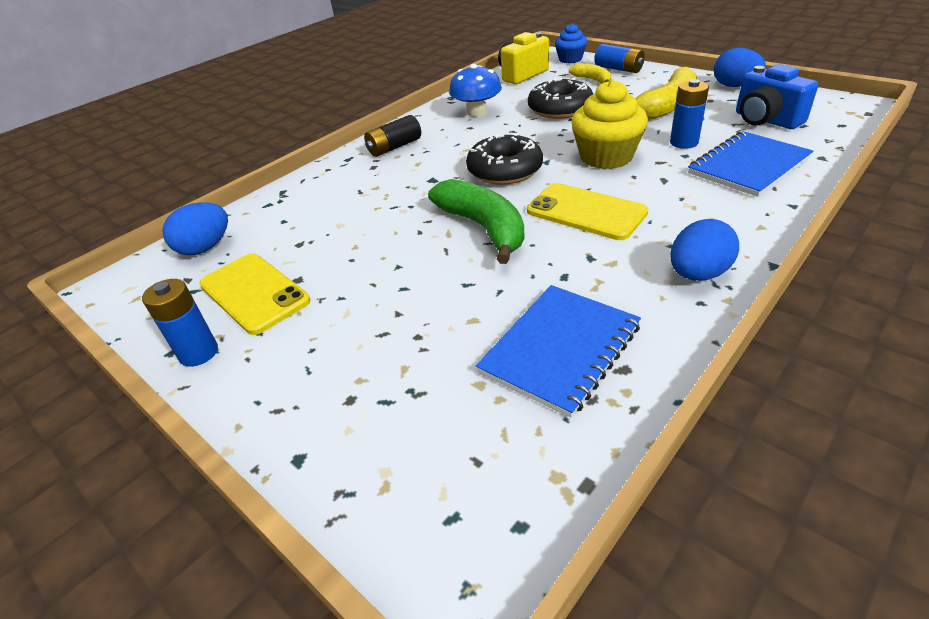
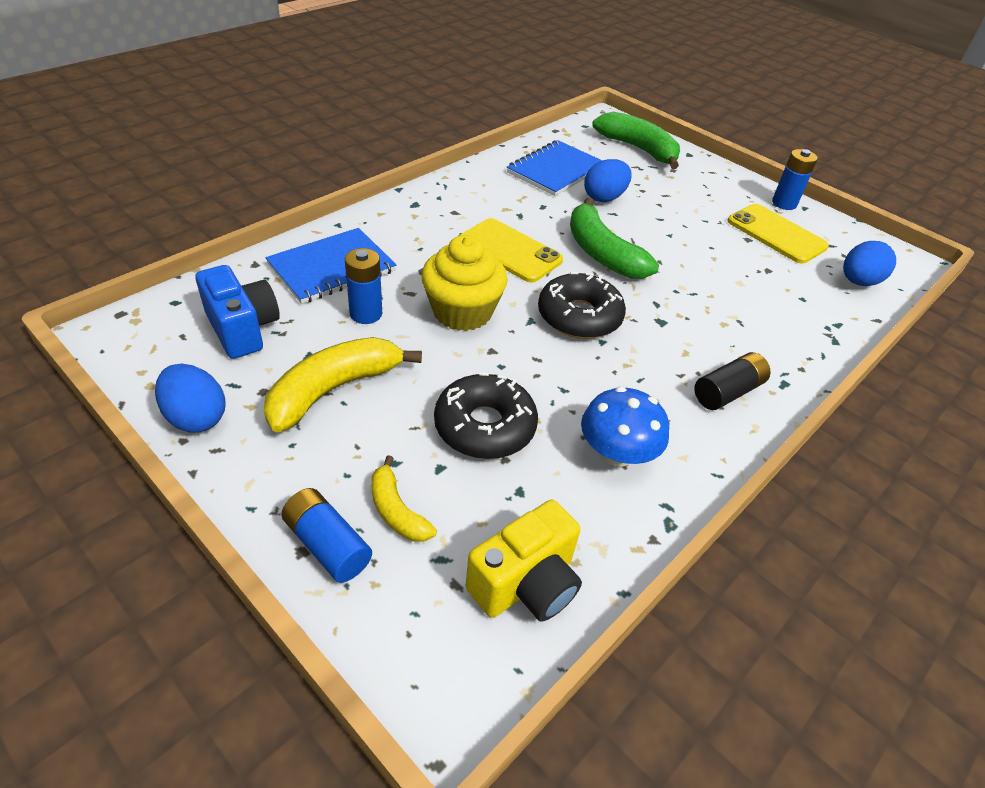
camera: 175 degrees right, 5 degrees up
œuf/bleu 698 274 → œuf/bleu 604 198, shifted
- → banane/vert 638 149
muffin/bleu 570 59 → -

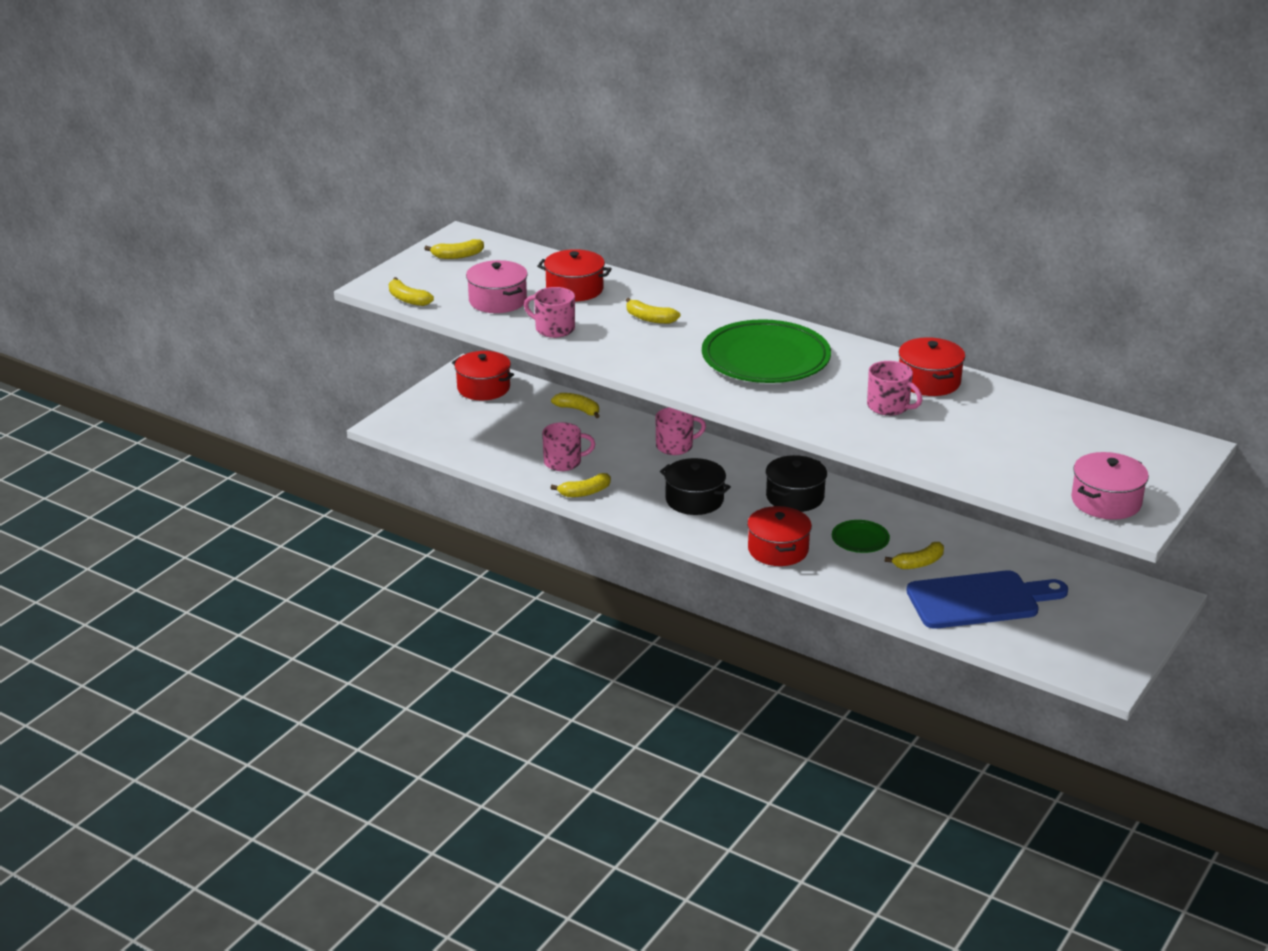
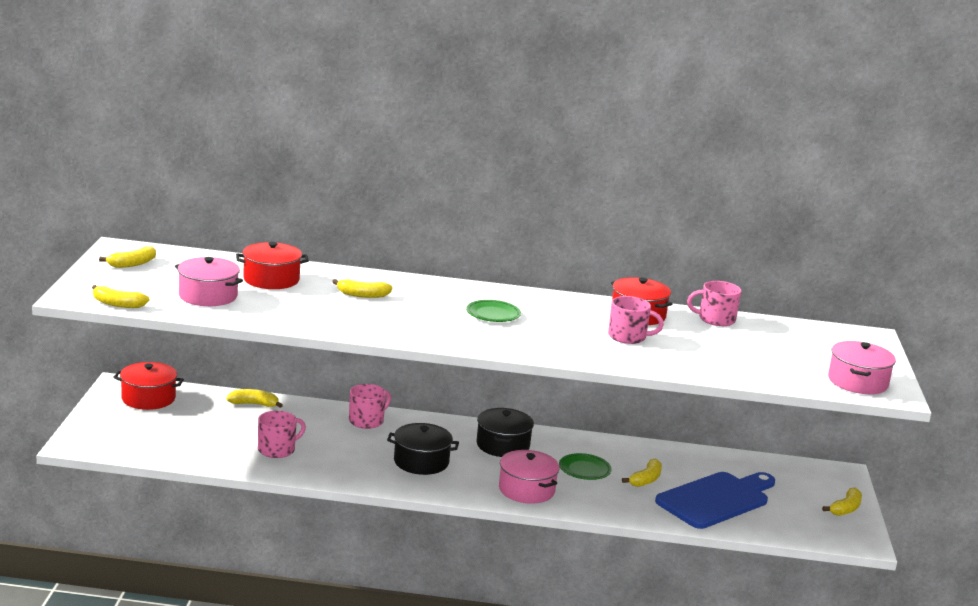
camera: 30 degrees left, 10 degrees down
assiette/vert 765 359 → assiette/vert 493 314, x0.46
marmite/rouge 778 550 → marmite/rose 526 490
tasse/rose 553 329 → tasse/rose 715 319, shifted
banane/jaune 585 492 → banane/jaune 845 509, shifted

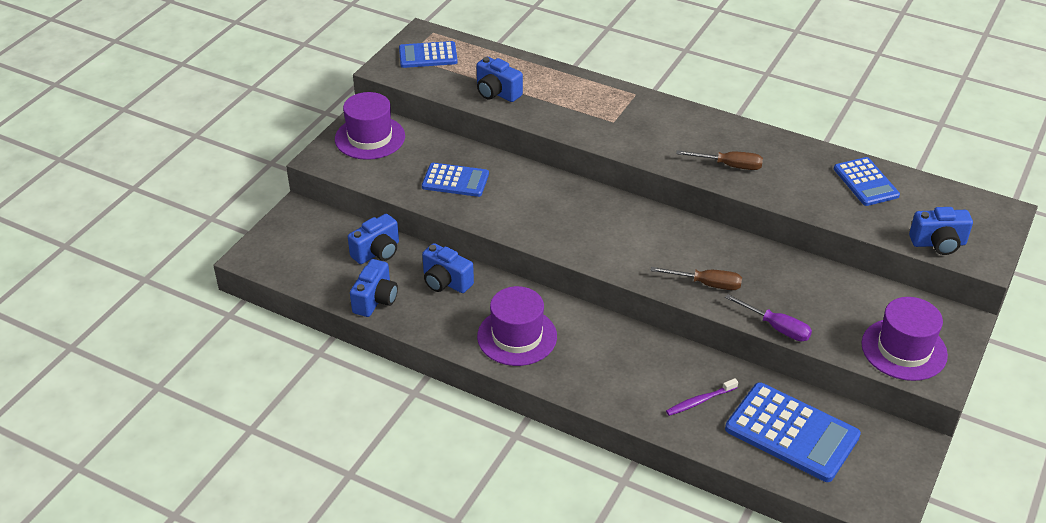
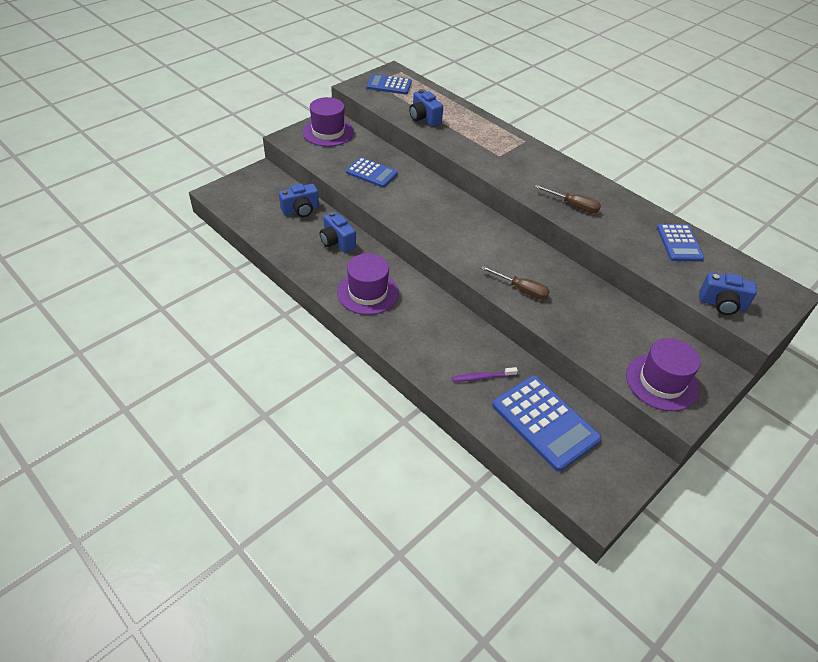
camera: 15 degrees right, 5 degrees up
appareil photo/bleu 375 300 → -
tournevis/violet 776 327 → -

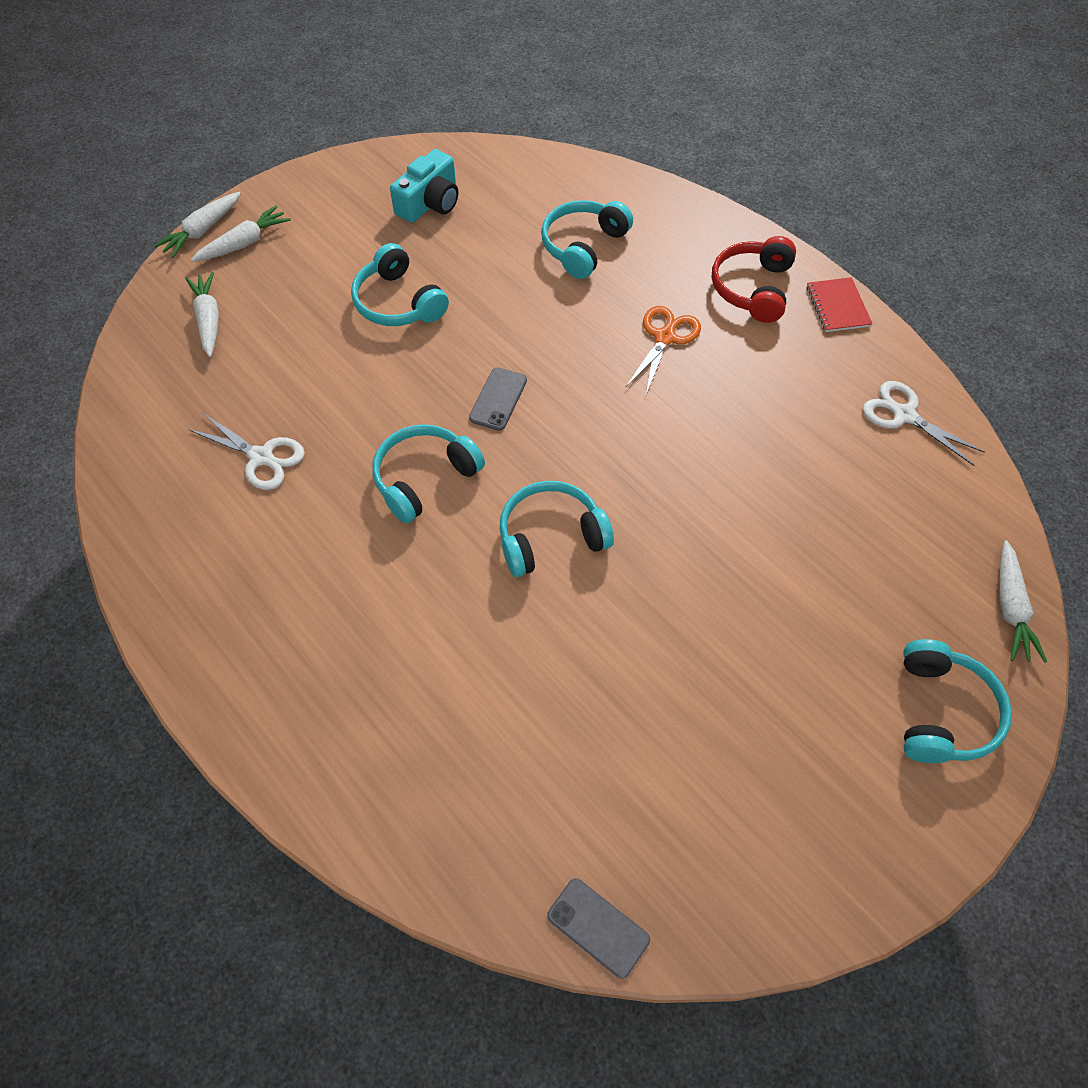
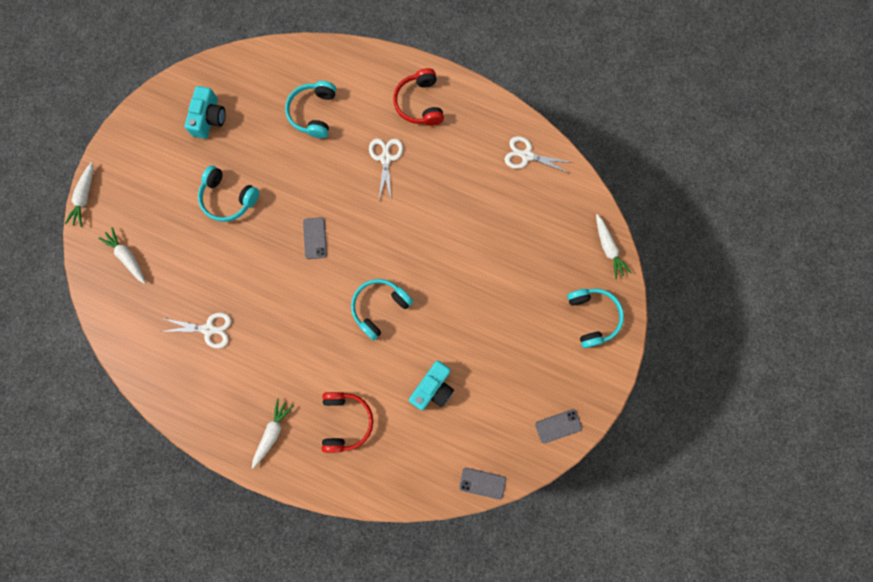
camera: 25 degrees left, 20 degrees up
carotte/blanc 244 243 → carotte/blanc 272 433, shifted
- → casque audio/rouge 346 421
ciseaux/orange 665 338 → ciseaux/blanc 385 158
- → appareil photo/turquoise 433 388
- → téléphone/gris 558 426
casque audio/turquoise 424 478 → -
carnet/rouge 838 306 → -

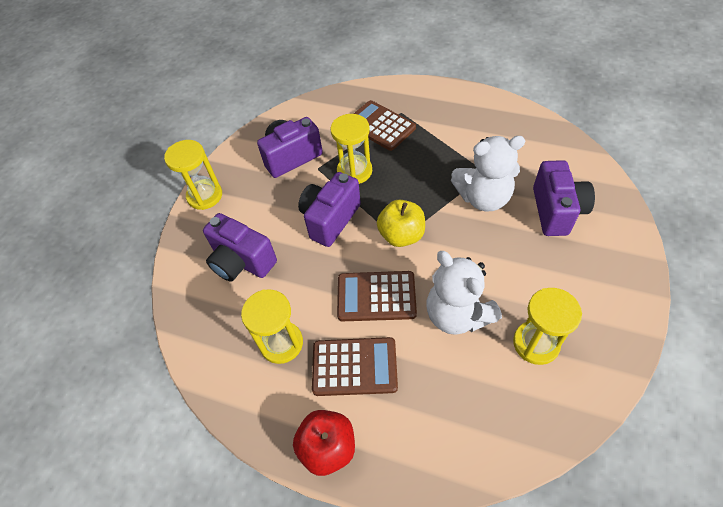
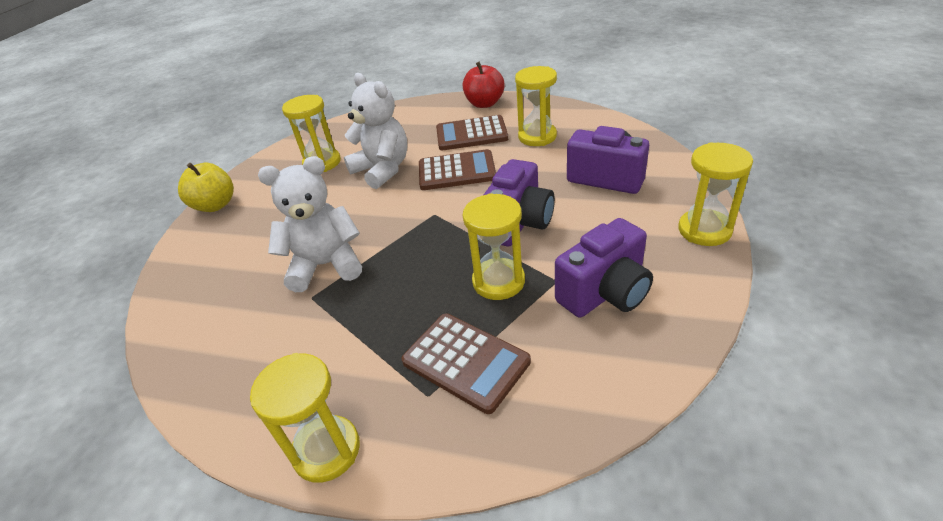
camera: 175 degrees right, 15 degrees down
pomme/jaune 401 235 → pomme/jaune 215 205, shifted
- → sablier/jaune 327 450
appareil photo/violet 556 211 → -

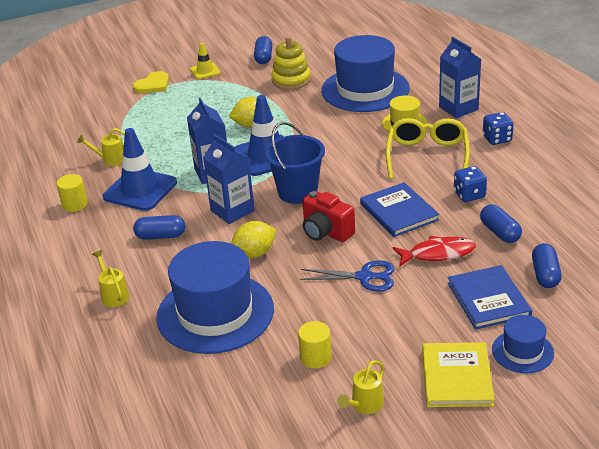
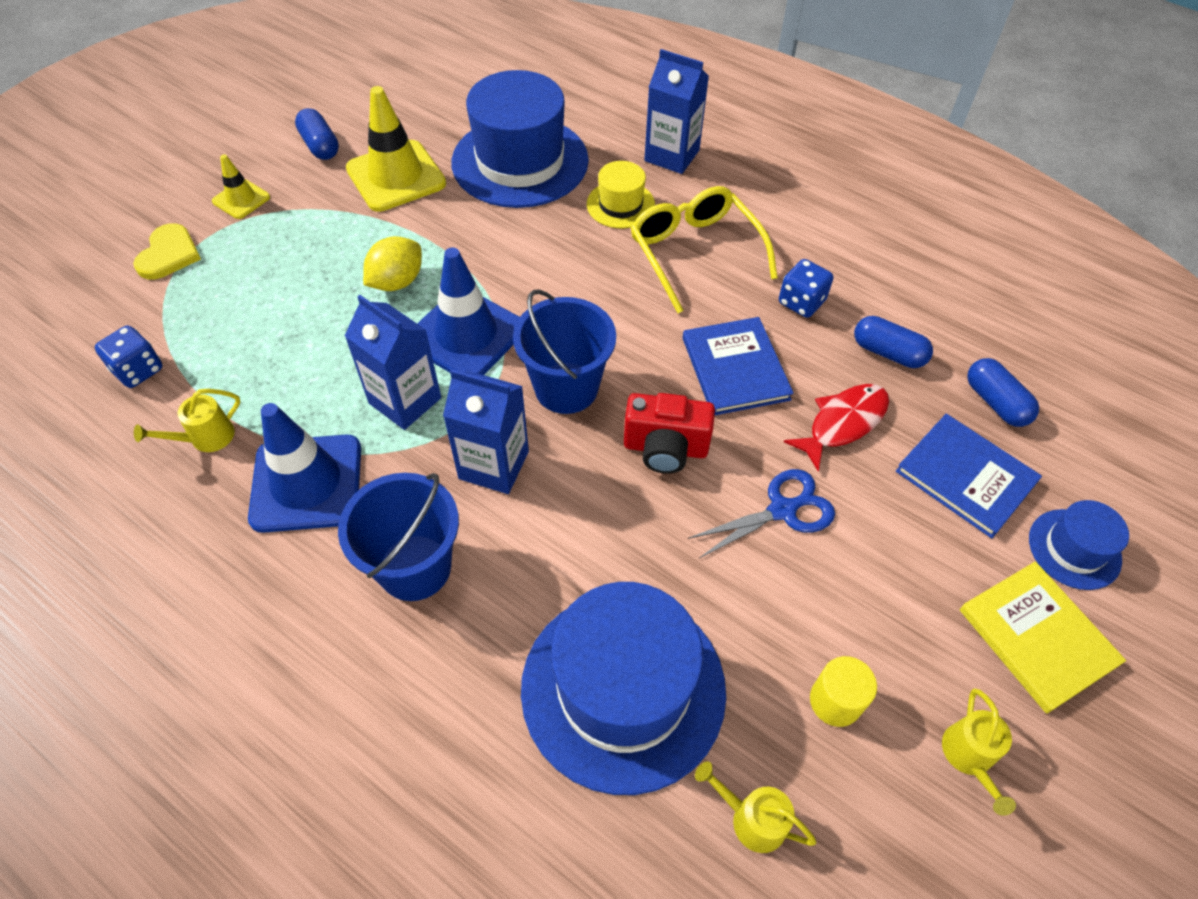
camera: 35 degrees left, 20 degrees up
dé/bleu 497 139 → dé/bleu 138 370, shifted
gélule/bleu 161 236 → seau/bleu 415 567
jouet à empiler/jaune 291 80 → cône de chantier/jaune 396 176
livre/bleu 399 212 → livre/bleu 735 368, 45 degrees clockwise
arrosoir/jaune 113 295 → arrosoir/jaune 750 818, shifted
cylindre/jaune 74 204 → -
citron/jaune 254 253 → -

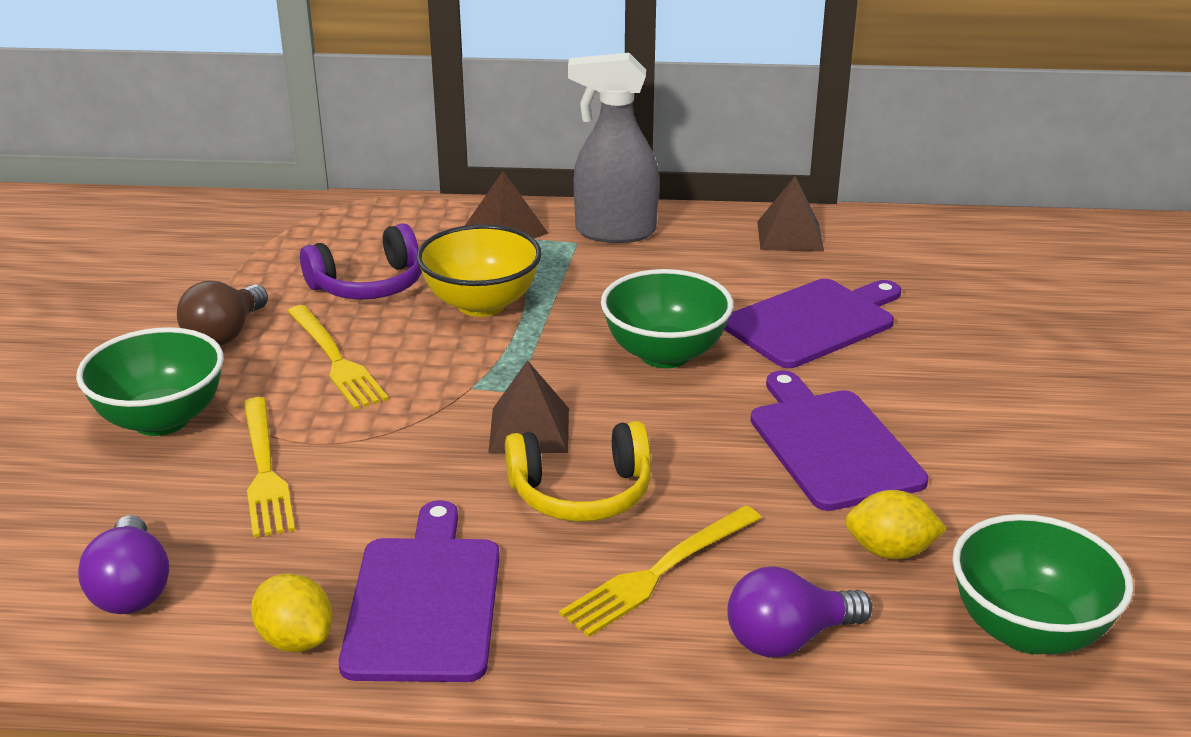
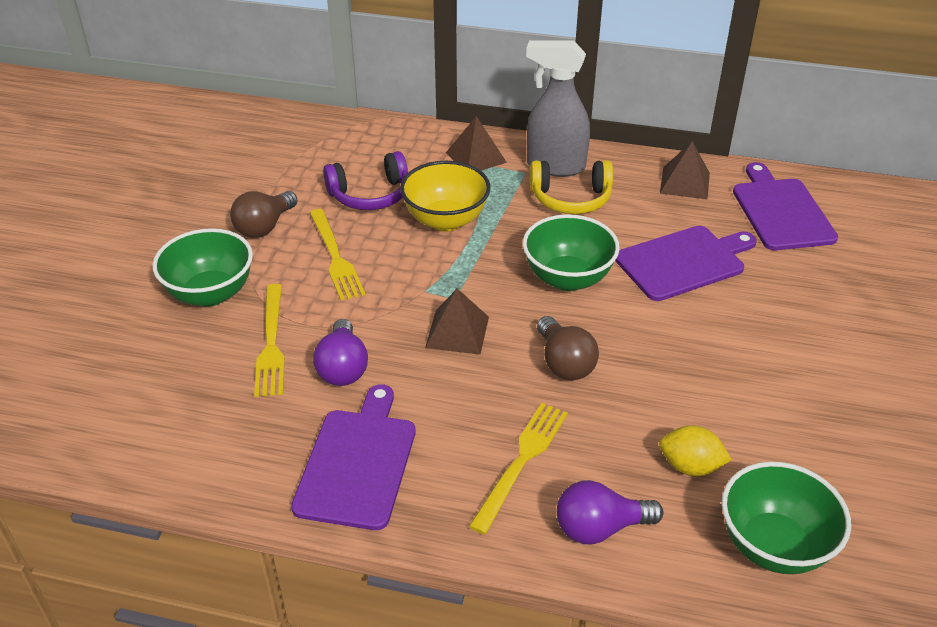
camera: 10 degrees right, 10 degrees up
ampoule/violet 132 589 → ampoule/violet 343 368, shifted
fourchette/jaune 658 572 → fourchette/jaune 521 461, 150 degrees clockwise
casque audio/jaune 581 492 → casque audio/jaune 571 198, shifted
- → ampoule/marron 564 363
planche à découper/violet 831 445 → planche à découper/violet 781 211, shifted
citron/jaune 296 640 → -

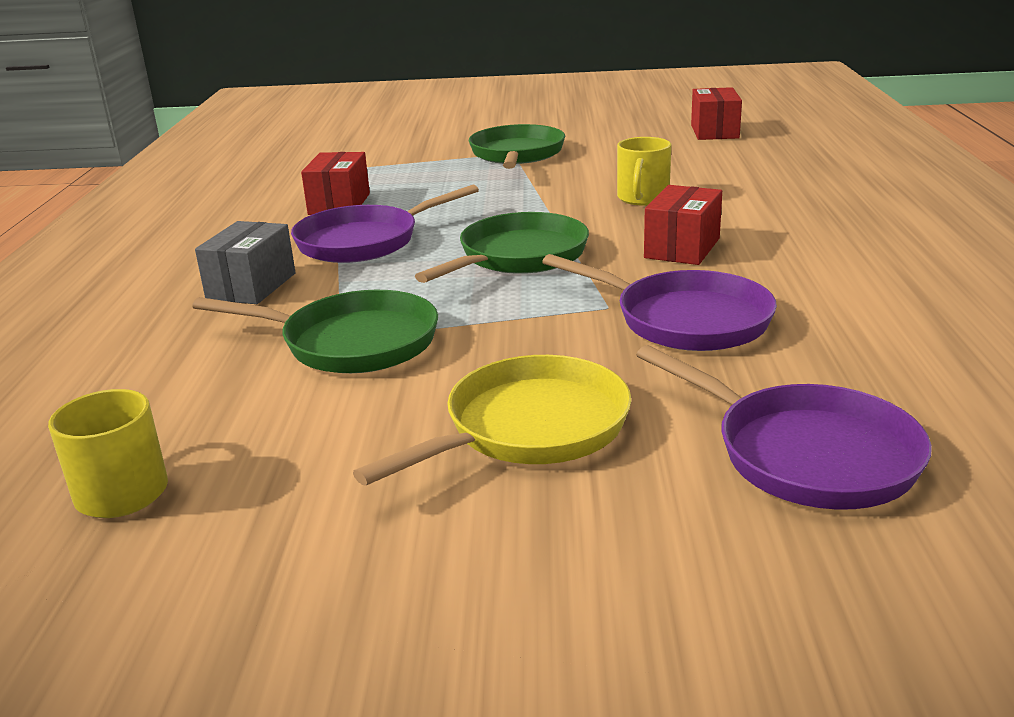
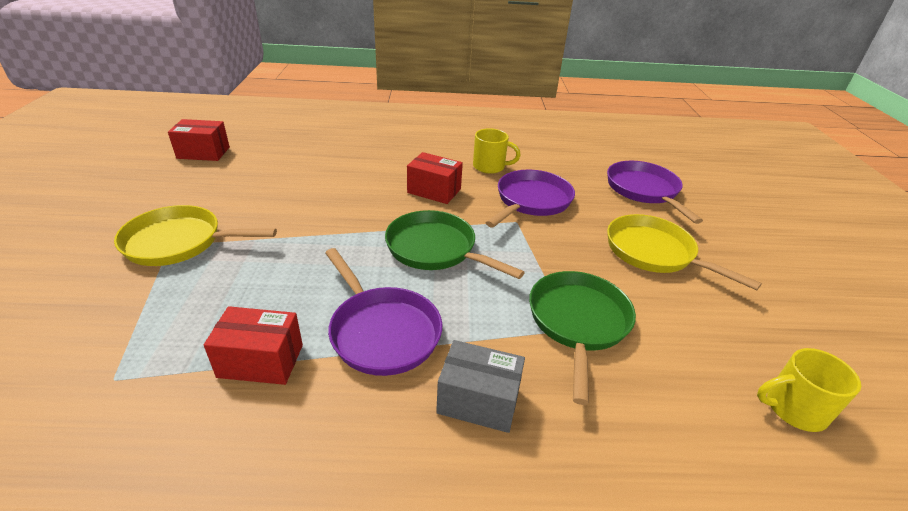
camera: 95 degrees left, 10 degrees up
poêle/vert 516 155 → poêle/jaune 179 242
tasse/jaune 642 198 → tasse/jaune 490 167, shifted
poêle/violet 805 453 → poêle/violet 644 191, 60 degrees counterclockwise

